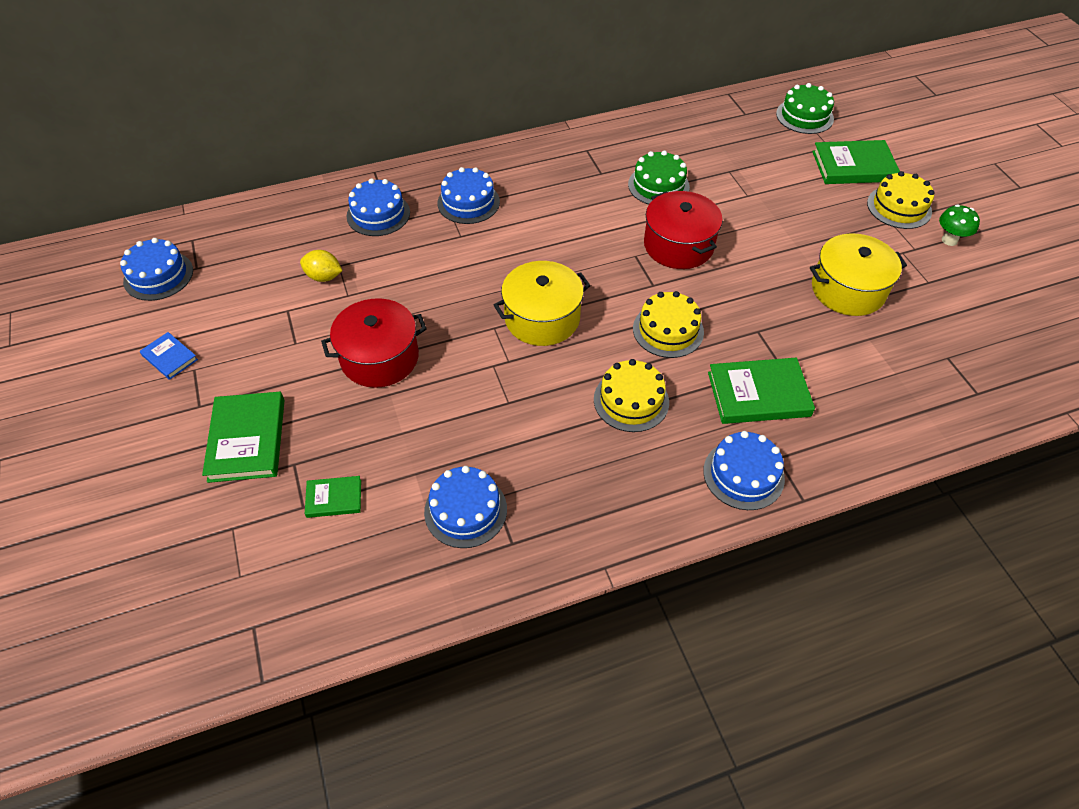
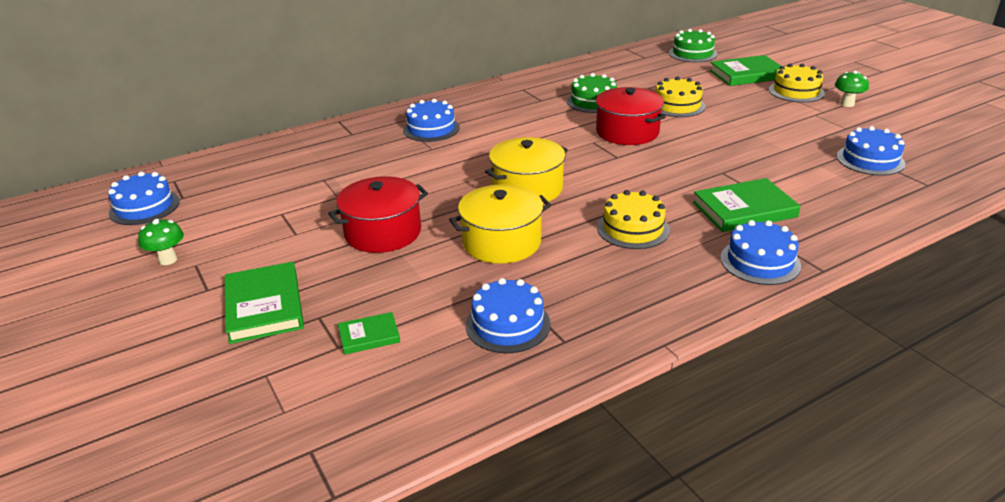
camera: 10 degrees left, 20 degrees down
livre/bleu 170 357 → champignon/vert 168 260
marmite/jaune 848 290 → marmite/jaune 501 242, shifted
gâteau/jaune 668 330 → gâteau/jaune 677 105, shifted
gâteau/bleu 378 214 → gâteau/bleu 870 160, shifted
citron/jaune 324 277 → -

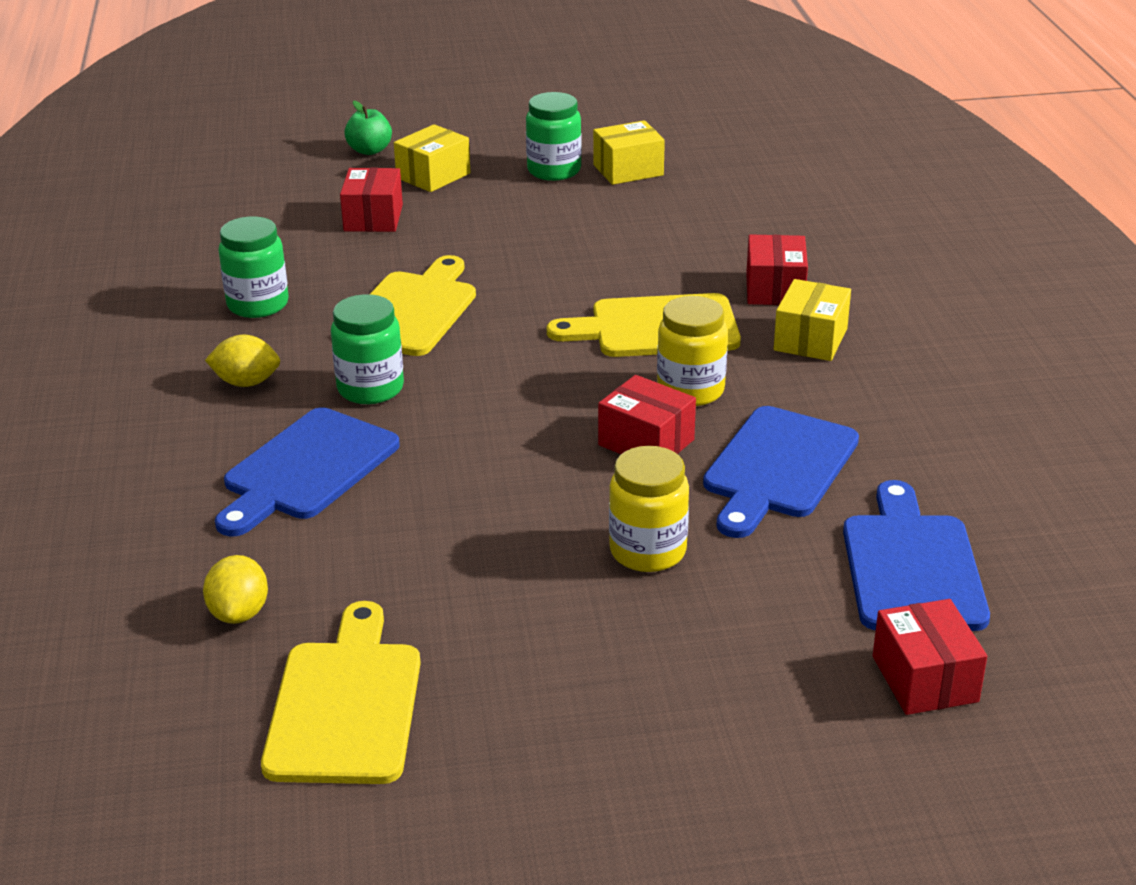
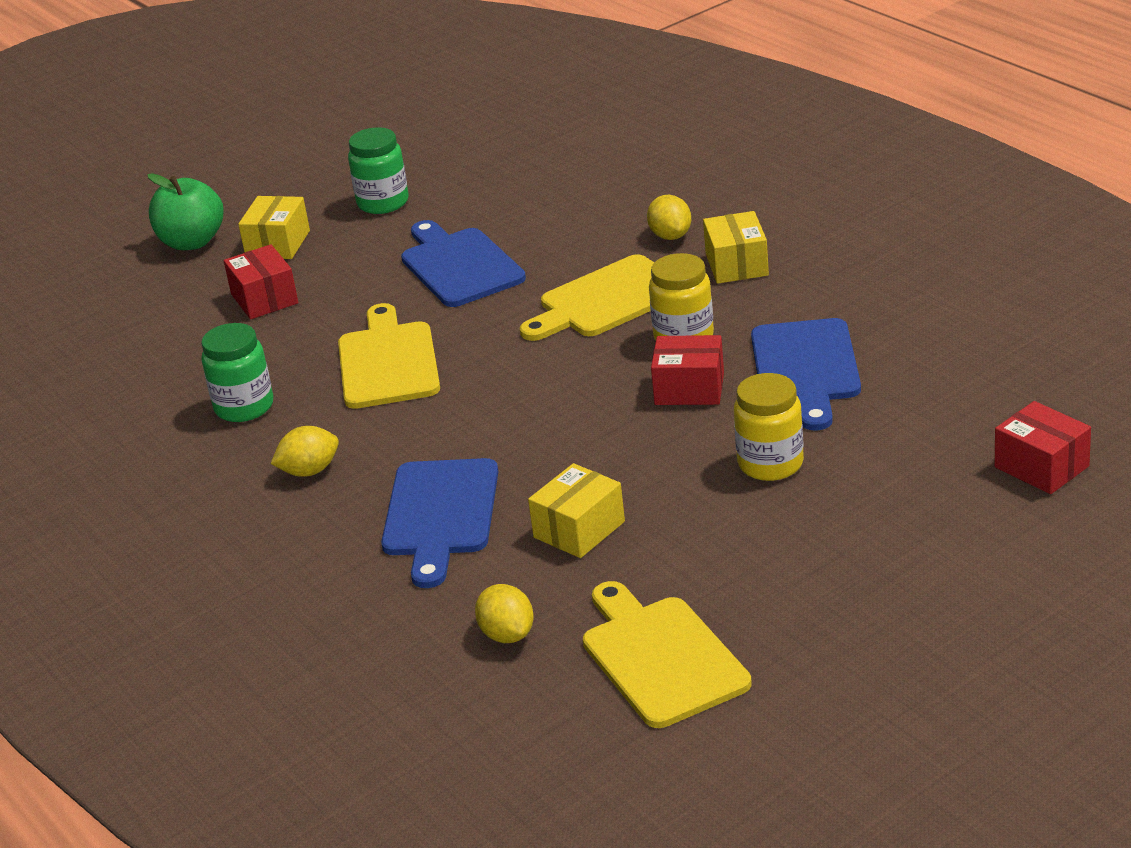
camera: 25 degrees left, 0 degrees up
pomme/vert 369 150 → pomme/vert 192 242, x1.56
planche à découper/bleu 911 566 → planche à découper/bleu 459 265, shifted
boîte/jaune 628 170 → boîte/jaune 579 529, shifted
boîte/rouge 775 289 → citron/jaune 670 236
bocal/vert 370 389 → -

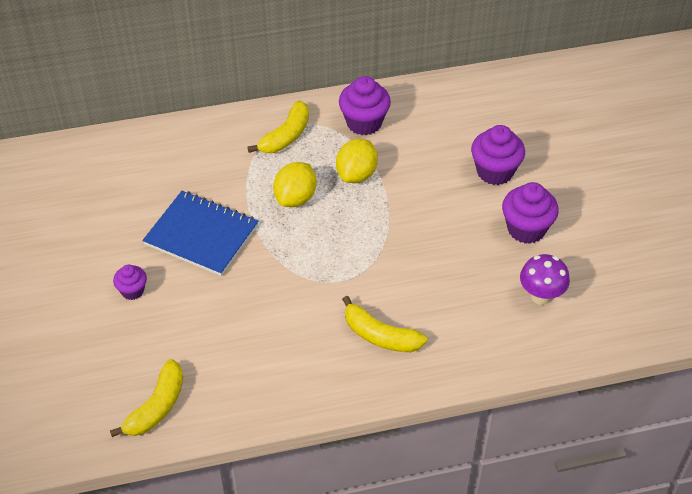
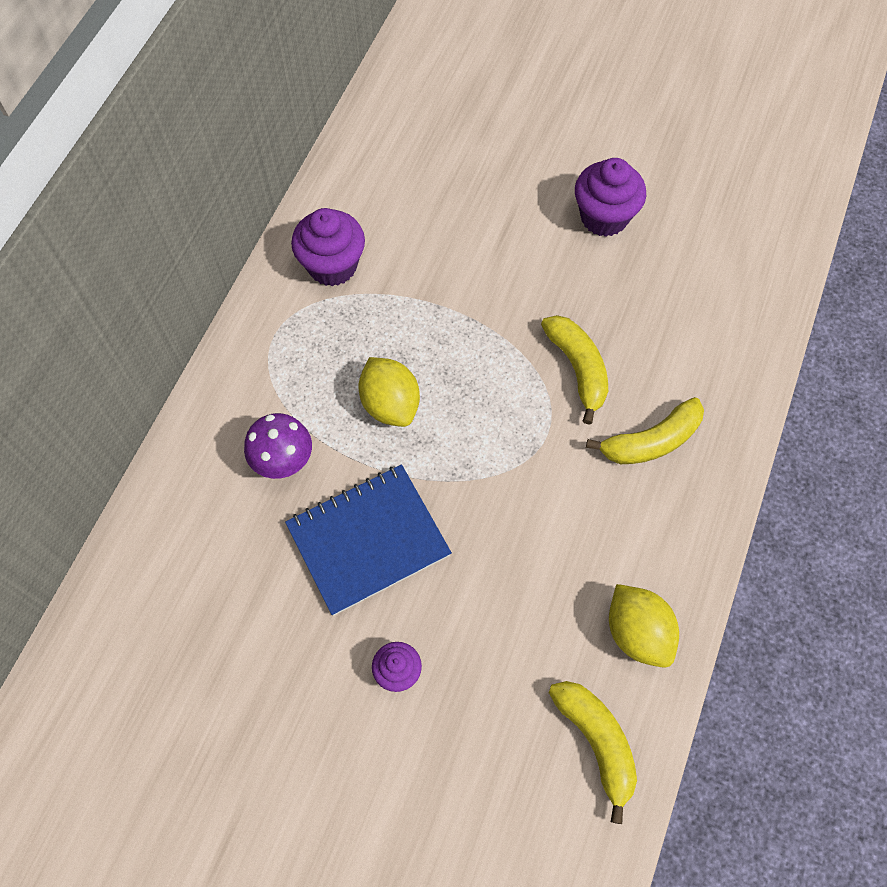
camera: 55 degrees left, 15 degrees up
champignon/violet 540 296 → champignon/violet 284 462, shifted
banane/jaune 286 136 → banane/jaune 578 369, shifted
citron/jaune 356 174 → citron/jaune 637 633, shifted
muffin/violet 495 171 → -

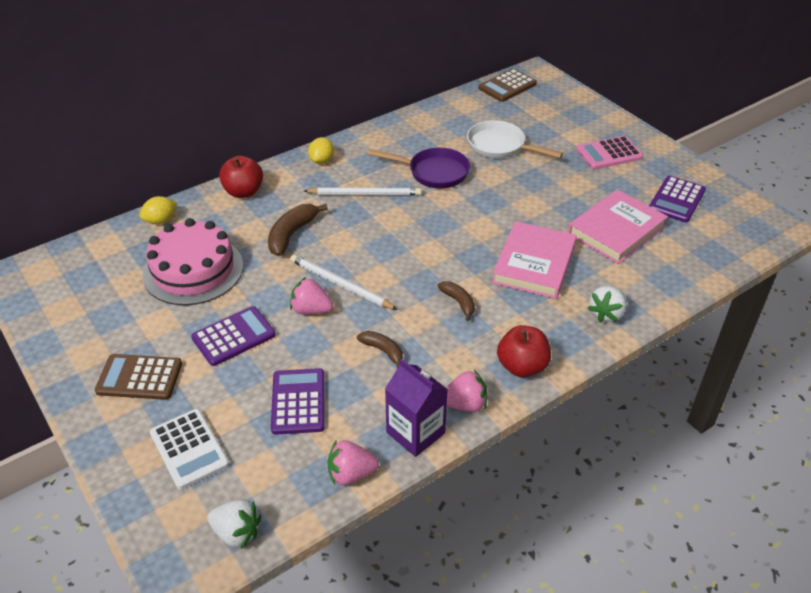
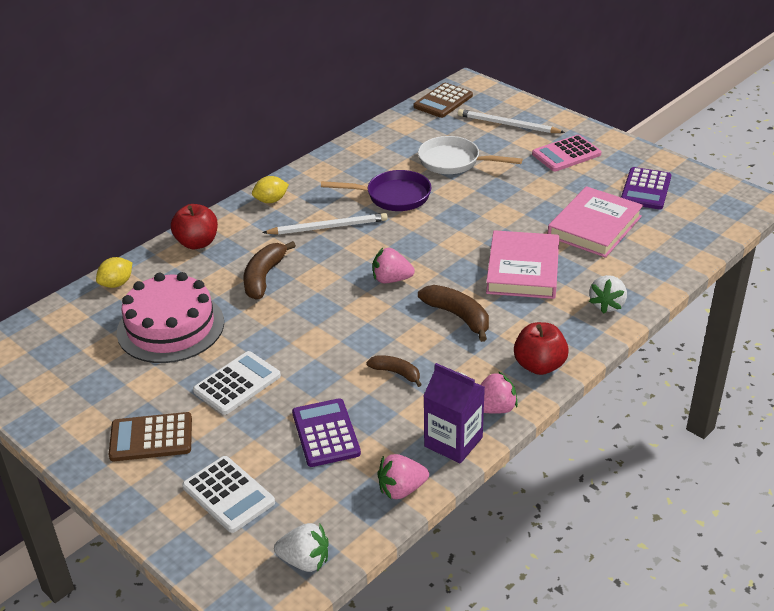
camera: 10 degrees left, 5 degrees down
calculatrice/violet 234 336 → calculatrice/blanc 237 383
citron/jaune 322 161 → citron/jaune 271 200, 60 degrees clockwise
fraise/rose 311 310 → fraise/rose 391 279, shifted
banane/marron 458 302 → banane/marron 458 316, x1.62
crayon/blanc 340 284 → crayon/blanc 507 124, shifted

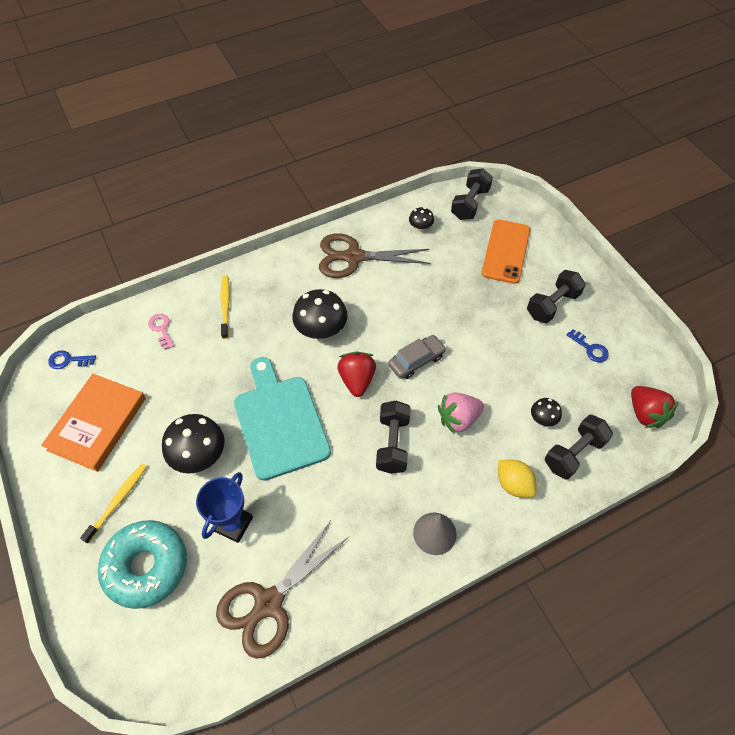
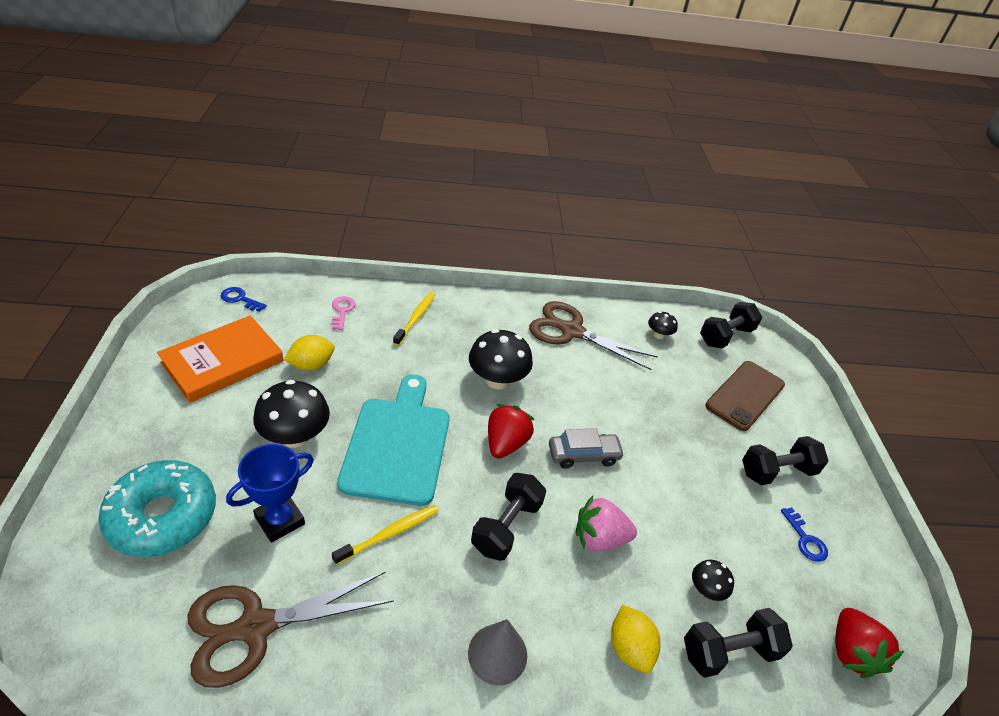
camera: 20 degrees right, 15 degrees down
- → citron/jaune 311 365
brosse à dents/jaune 118 501 → brosse à dents/jaune 389 534, shifted
téléphone/orange 505 251 → téléphone/marron 745 395

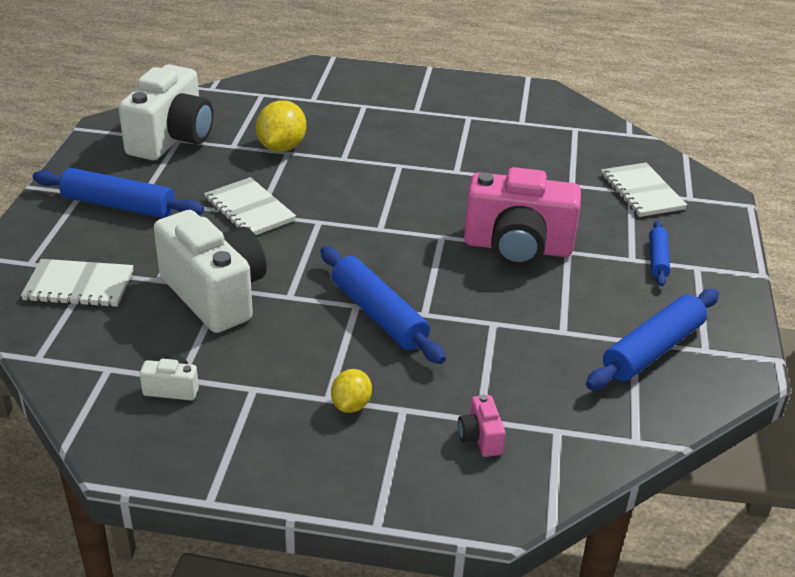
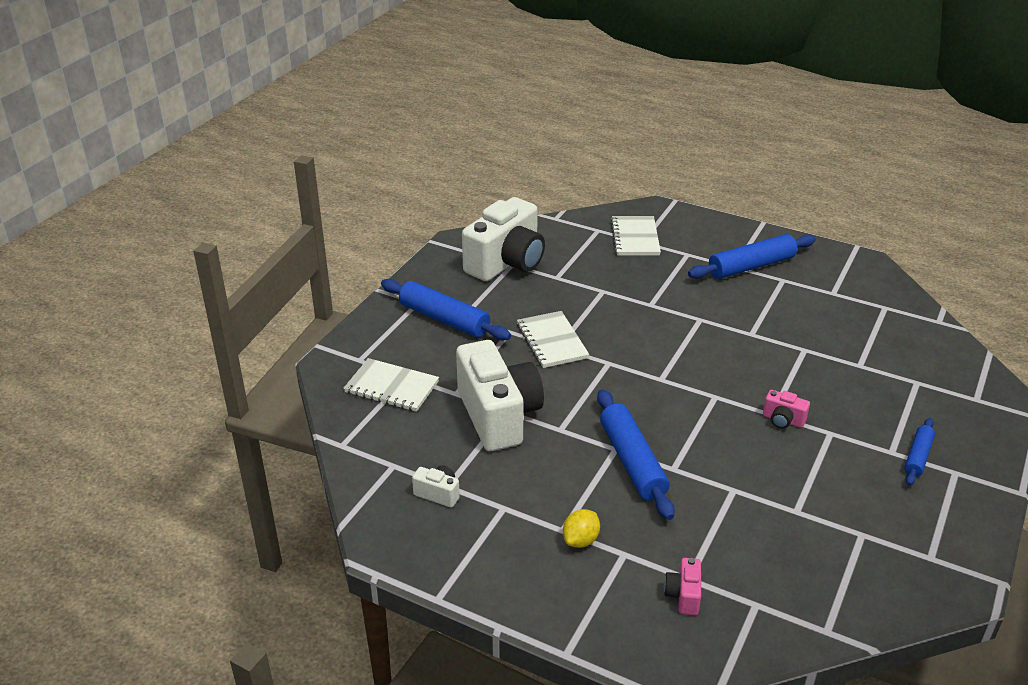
camera: 20 degrees right, 0 degrees up
carnet/blanc 642 192 → carnet/blanc 635 238, shifted
rouleau à pâtisserie/bleu 652 350 → rouleau à pâtisserie/bleu 751 266, shifted
appareil photo/rose 517 247 → appareil photo/rose 783 420, x0.41
citron/jaune 281 148 → -

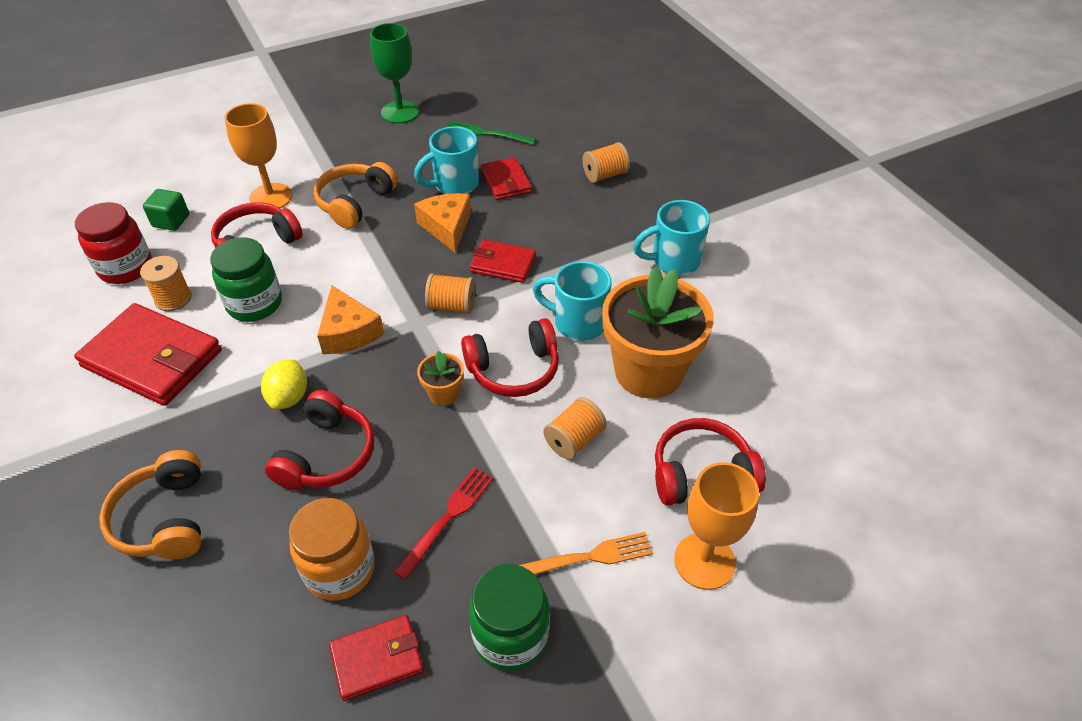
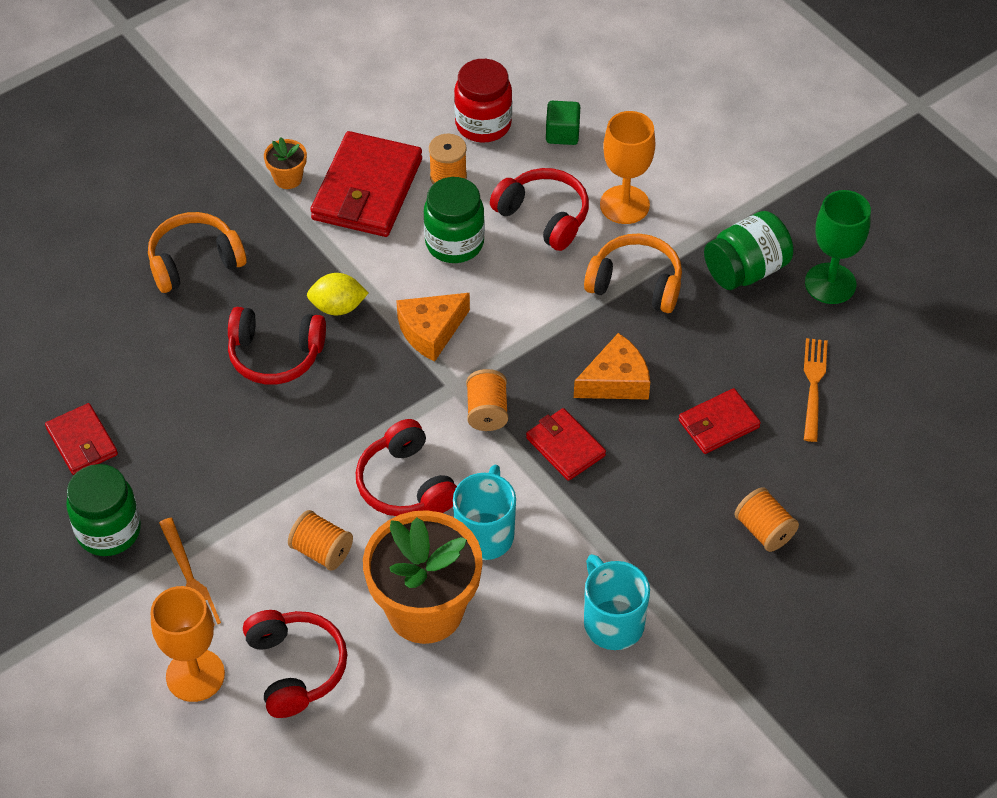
camera: 80 degrees right, 5 degrees up
pot de fleurs/orange 443 394 → pot de fleurs/orange 288 178, shifted
portefeuille/rouge 503 264 → portefeuille/rouge 565 447, 45 degrees counterclockwise
- → bocal/vert 746 270
fourchette/vert 485 133 → fourchette/orange 813 384
bocal/orange 339 569 → -
fourchette/rouge 448 517 → -
tasse/turquoise 454 185 → -

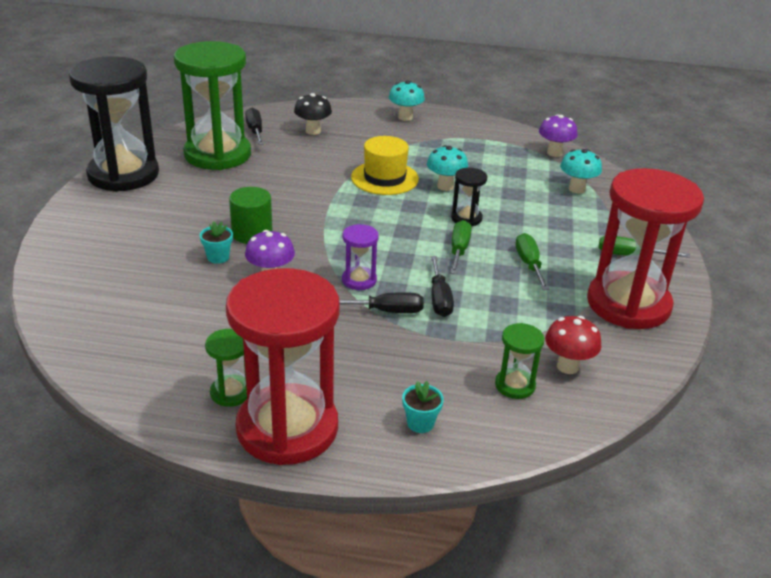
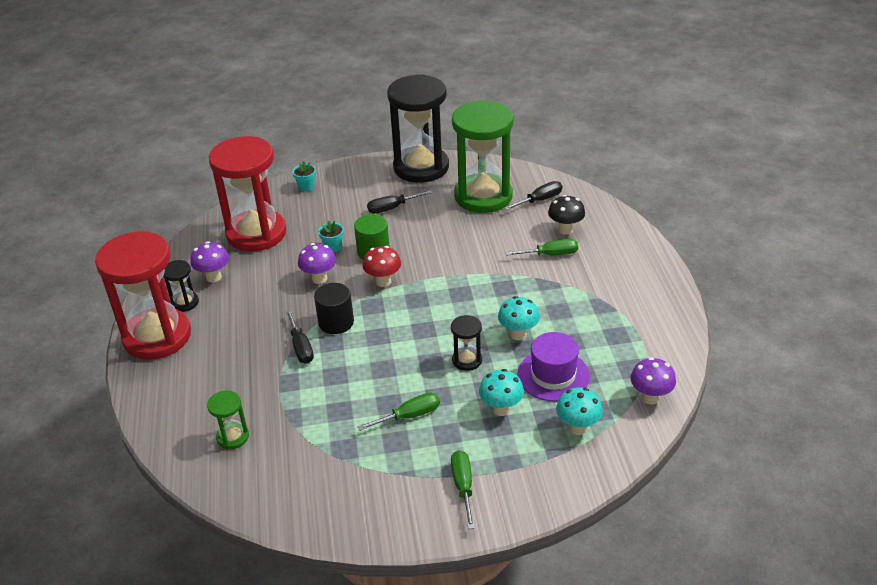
camera: 75 degrees right, 5 degrees up
sablier/vert 231 392 → sablier/noir 185 302
- → champignon/violet 214 277
sablier/rouge 628 304 → sablier/rouge 256 233, shifted
pot de fleurs/turquoise 420 423 → pot de fleurs/turquoise 306 186, shifted
sablier/violet 359 280 → cylindre/noir 336 322
champignon/rouge 567 366 → champignon/rouge 383 281, shifted
tournevis/noir 439 299 → tournevis/noir 392 208, shifted
champignon/turquoise 405 117 → champignon/turquoise 501 409, shifted
tournevis/vert 459 250 → tournevis/vert 550 254, shifted
- → chapeau/violet 553 375
chapeau/jaune 384 178 → -

